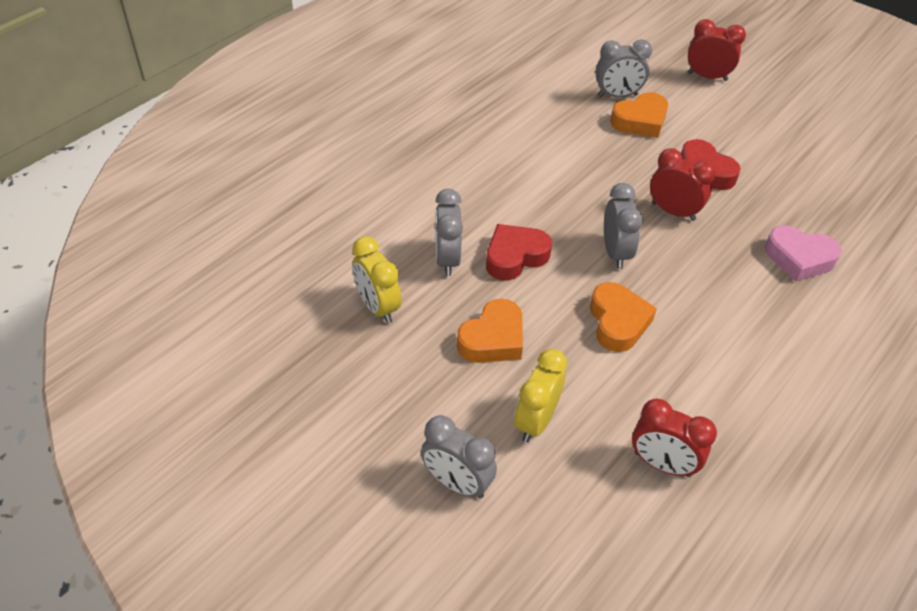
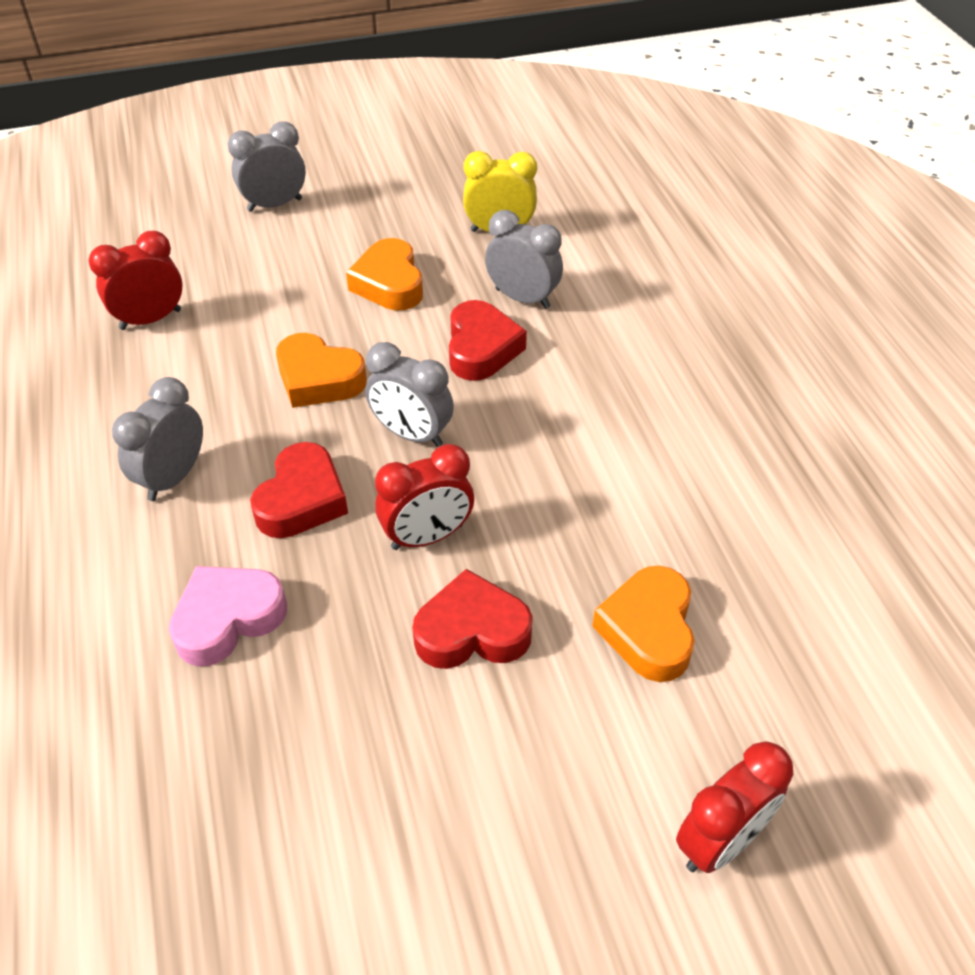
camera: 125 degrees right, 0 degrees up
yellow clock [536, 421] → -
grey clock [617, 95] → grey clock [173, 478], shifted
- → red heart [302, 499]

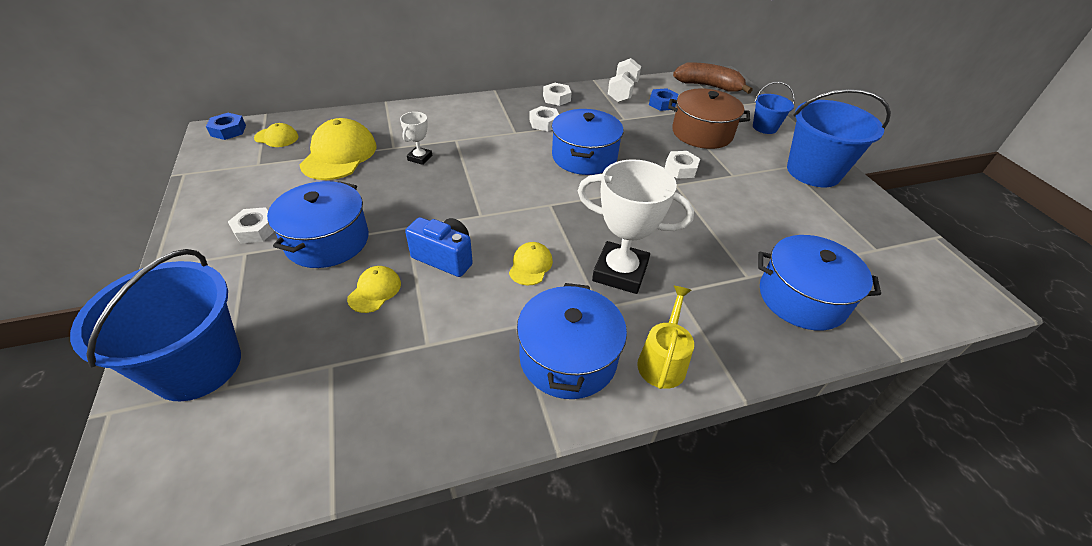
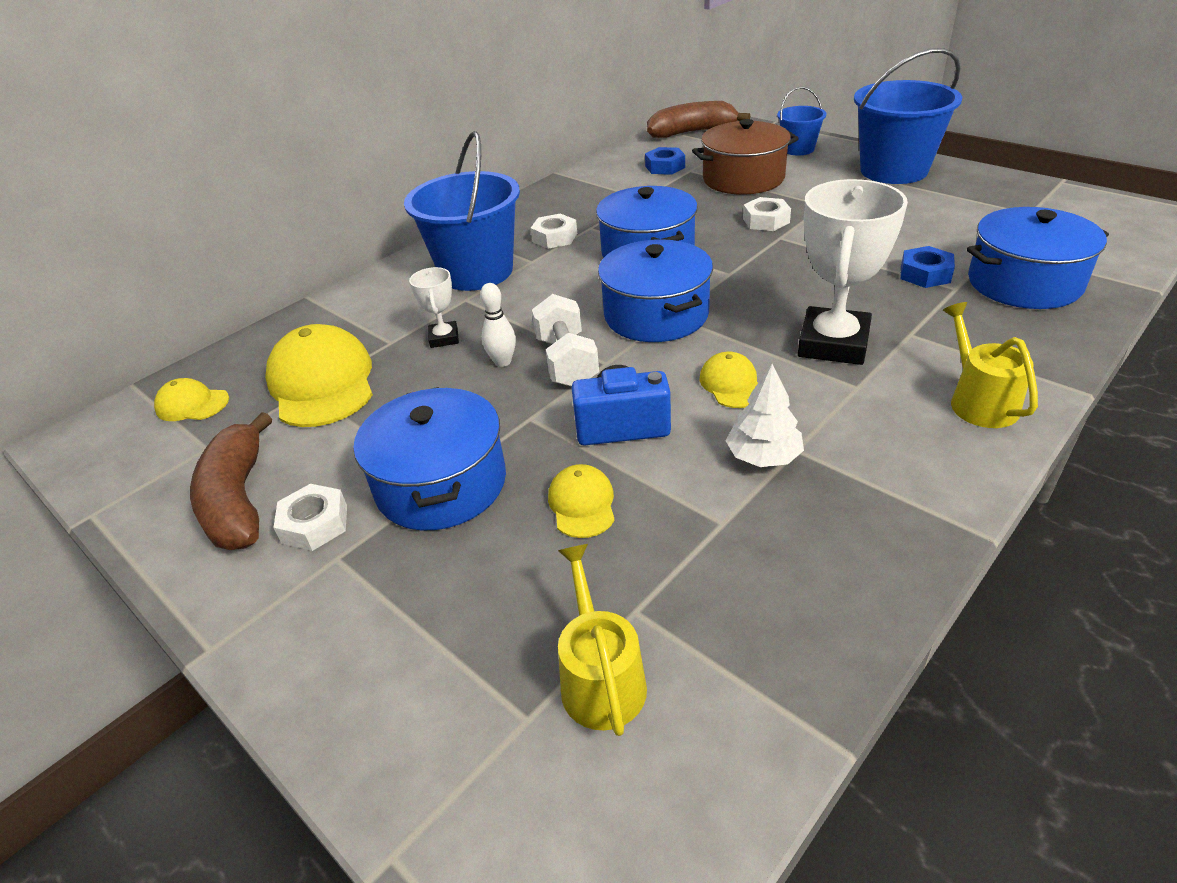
camera: 25 degrees left, 5 degrees down
blue bucket [197, 366] → blue bucket [476, 272], shifted
blue nut [228, 130] → blue nut [925, 274], shifted
yellow cap [276, 137] → yellow cap [192, 404], 150 degrees counterclockwise
blue pot [568, 358] → blue pot [656, 315], shifted
white nut [556, 98] → -
white trophy [620, 272] → white trophy [833, 344], 60 degrees counterclockwise
white dumbbell [622, 92] → white dumbbell [567, 362], shifted
- → brown banana [239, 500]
- → white bowling pin [503, 362]
- → yellow watering can [600, 679]
- → white tree [763, 456]

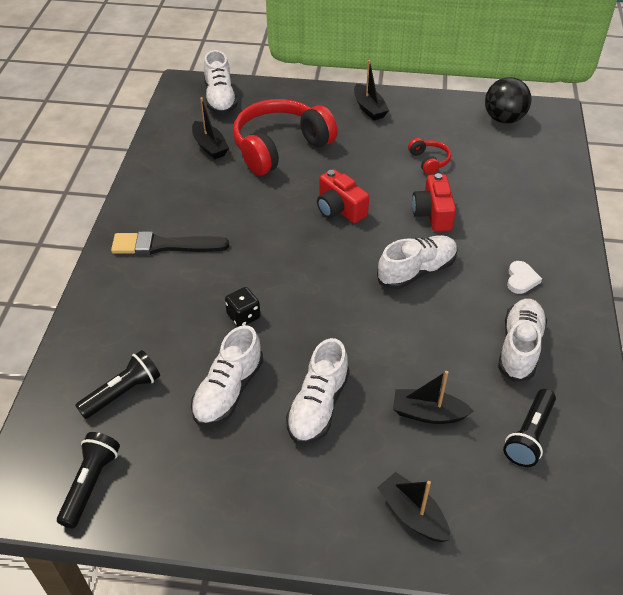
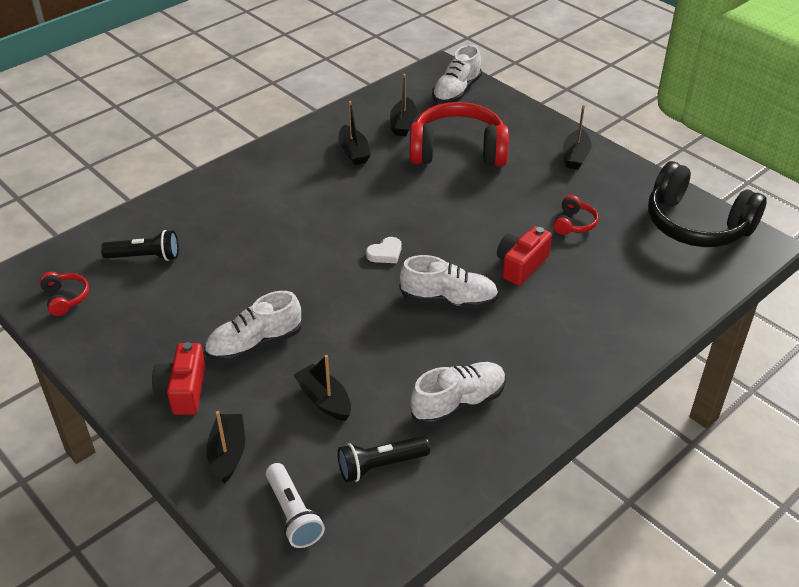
camera: 40 degrees right, 5 degrees down
black flashlight [91, 483] → red headphones [65, 298]
black brush [164, 245] → -
white shoe [228, 391] → -
black dice [243, 316] → -
red camera [339, 209] → red camera [183, 390], shifted
black ball [503, 119] → black headphones [696, 224]
white heart [521, 279] → white heart [385, 253], shifted
- → white flashlight [293, 514]
- → black boat [354, 152]

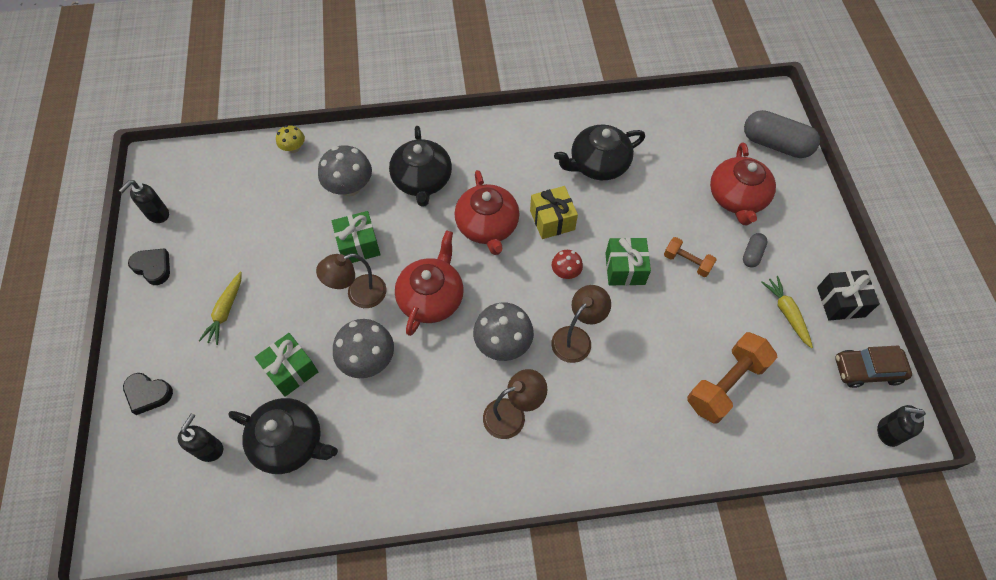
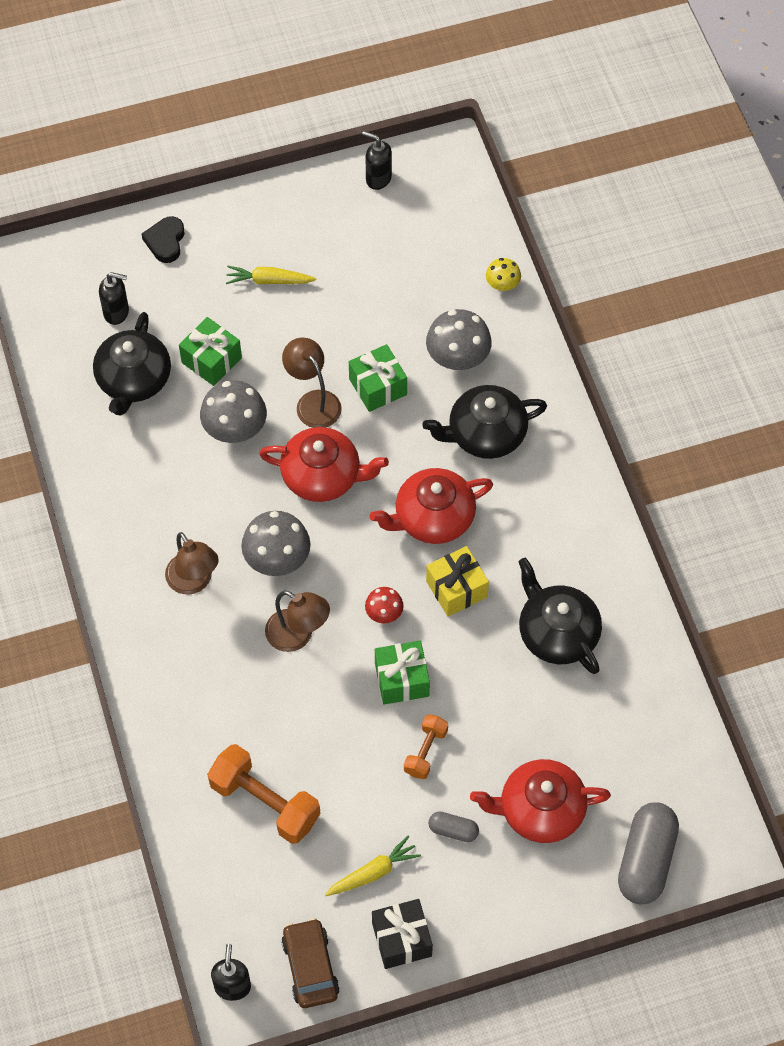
camera: 80 degrees right, 0 degrees up
black heart [153, 267] → -

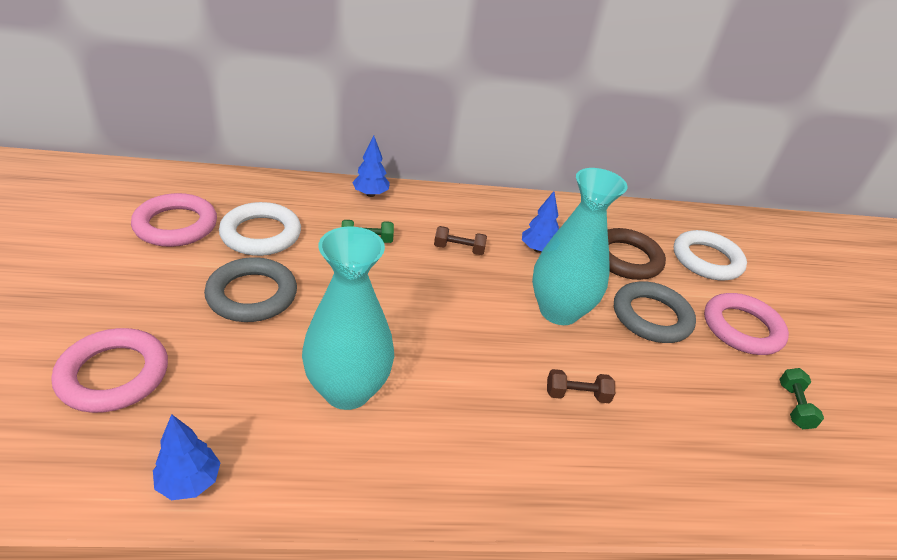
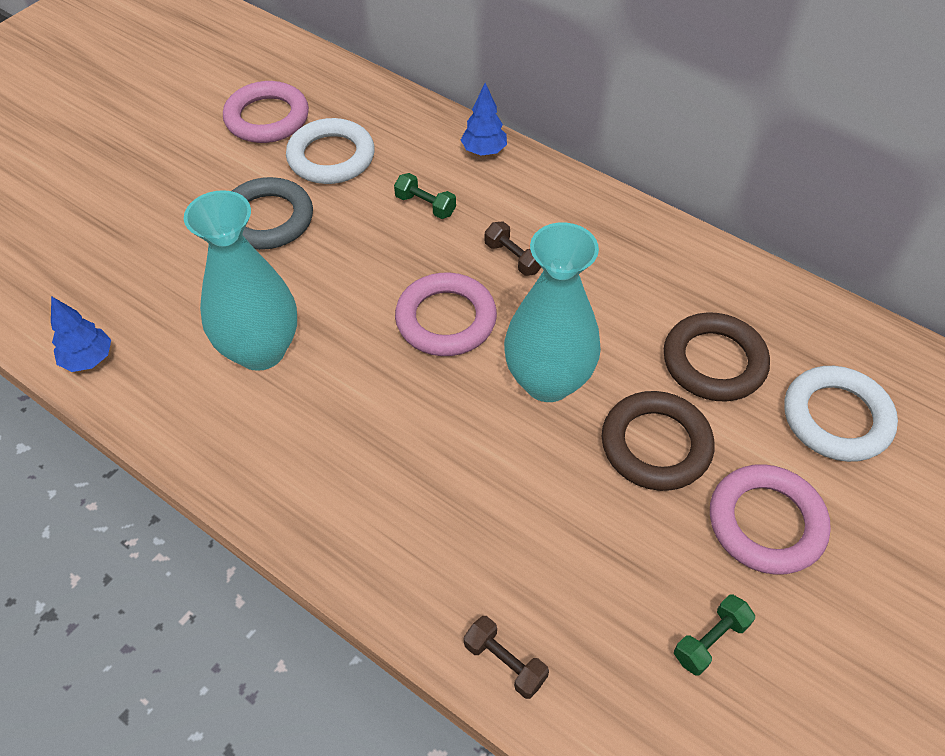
camera: 45 degrees right, 15 degrees up
pink ring [113, 375] → pink ring [446, 319], shifted
blue tree [538, 249] → -
brown dumbbell [577, 395] → brown dumbbell [505, 662], shifted
grey ring [651, 317] → brown ring [655, 445]

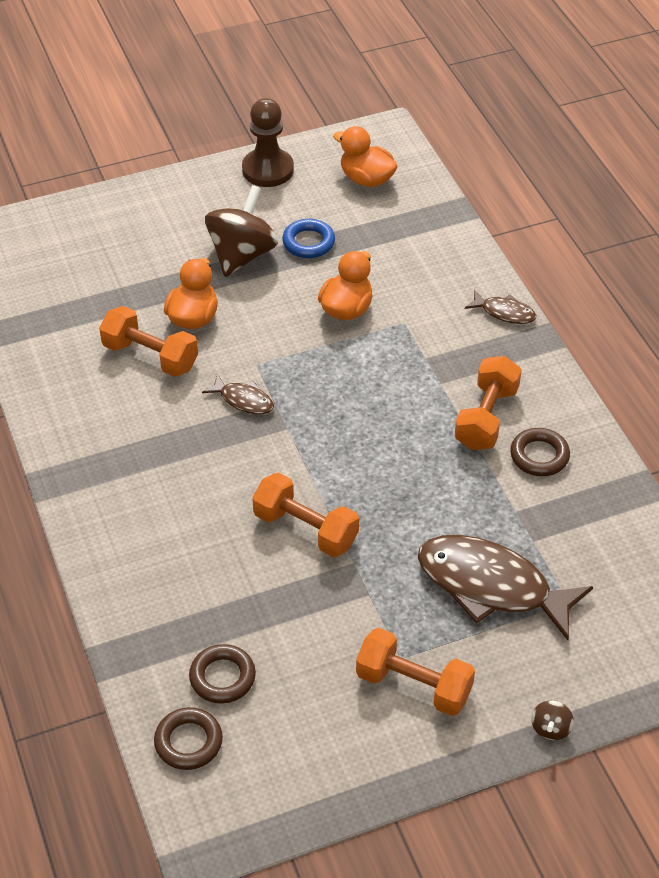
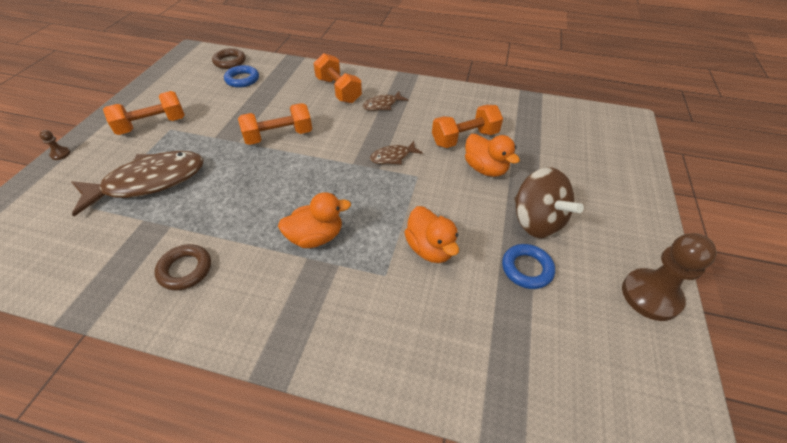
camera: 125 degrees right, 0 degrees up
brown ring [222, 677] → blue ring [242, 79]
orange duck [366, 179] → orange duck [316, 237], shifted
orange dumbbell [486, 418] → orange dumbbell [338, 90], shifted
brown fish [504, 312] → brown fish [382, 105], shifted
brown spinning top [550, 728] → brown pawn [60, 154]

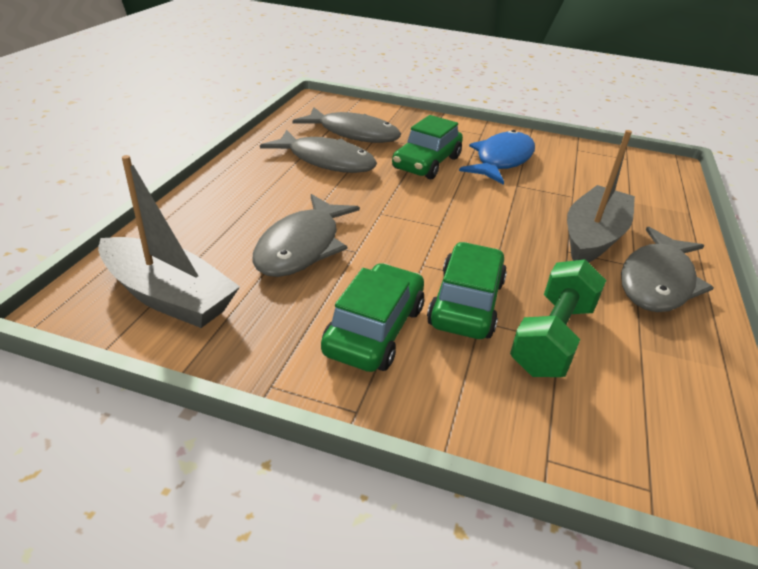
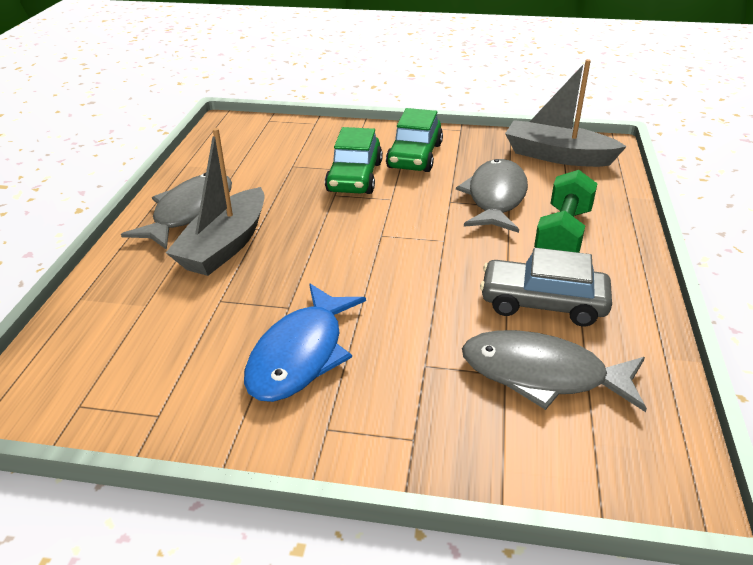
camera: 175 degrees right, 0 degrees up
grey fish [326, 161] → grey car [543, 303]
green car [426, 163] → -
green dumbbell [552, 337] → green dumbbell [563, 234], shifted

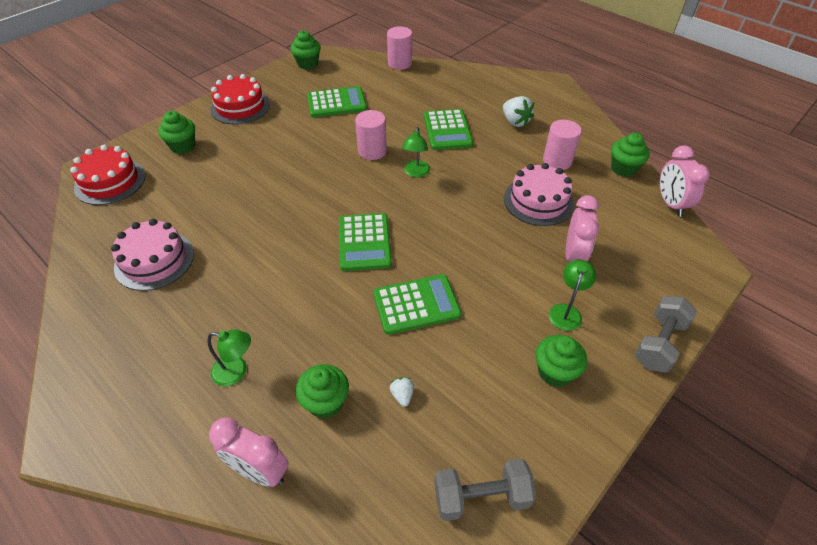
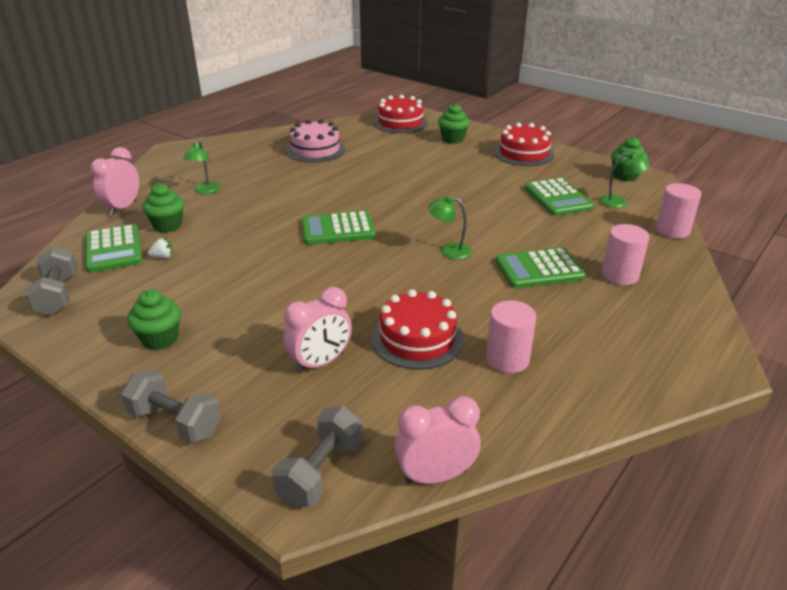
camera: 85 degrees right, 15 degrees down
pink cylinder [372, 151] → pink cylinder [619, 275], shifted
green calculator [416, 305] → green calculator [113, 249], shifted
white strawberry [515, 122] → -
pink cake [538, 201] → red cake [417, 338]
green lamp [566, 311] → green lamp [619, 202], shifted
pink clock [573, 256] → pink clock [320, 362], 45 degrees counterclockwise
green cupcake [623, 169] → -
- → grey dumbbell [321, 472]

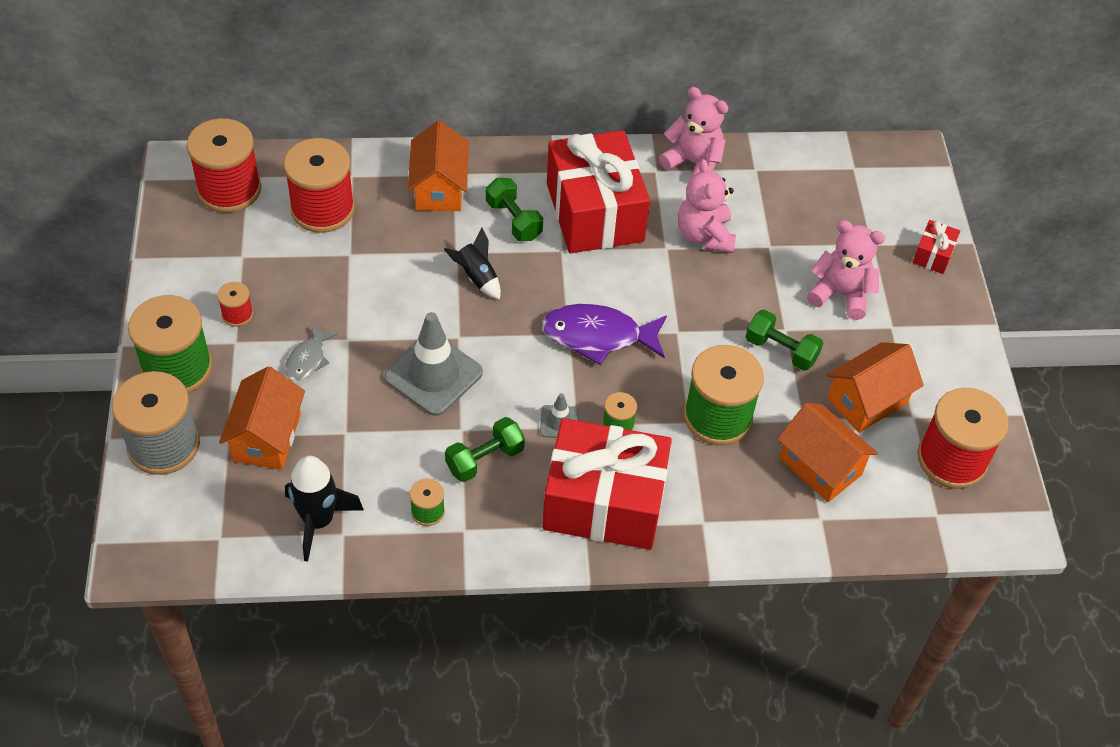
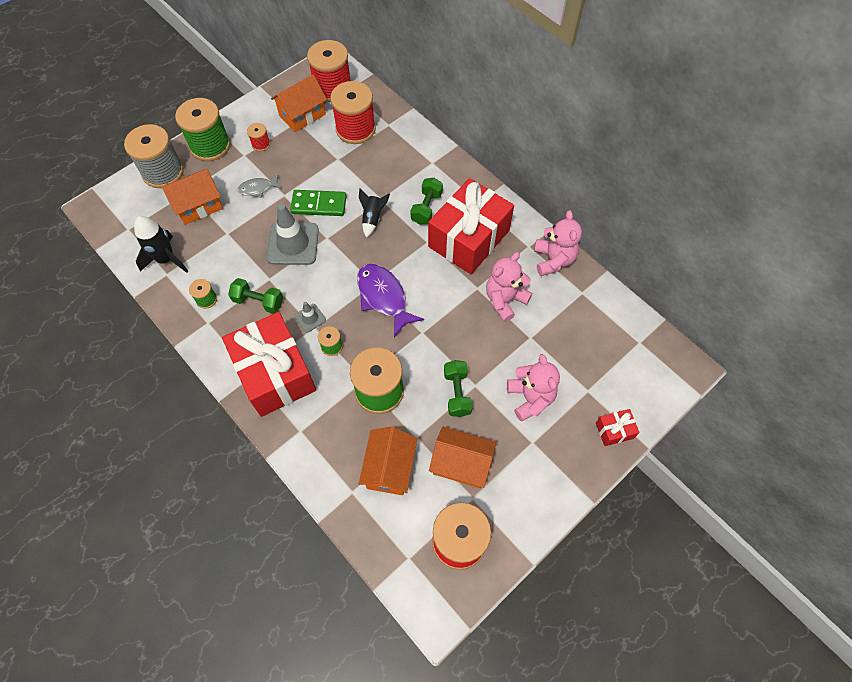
camera: 55 degrees right, 10 degrees up
orange house [439, 188] → orange house [302, 115], shifted
- → green domino [319, 204]

